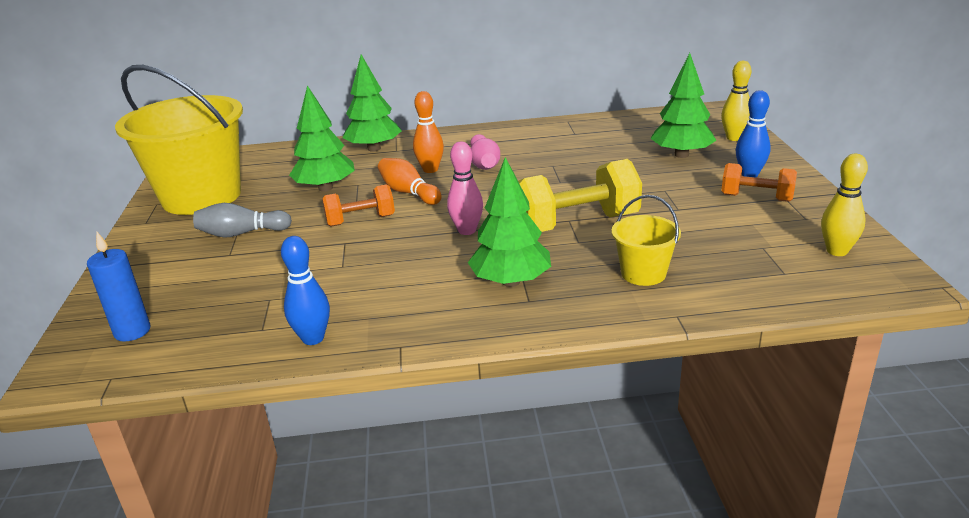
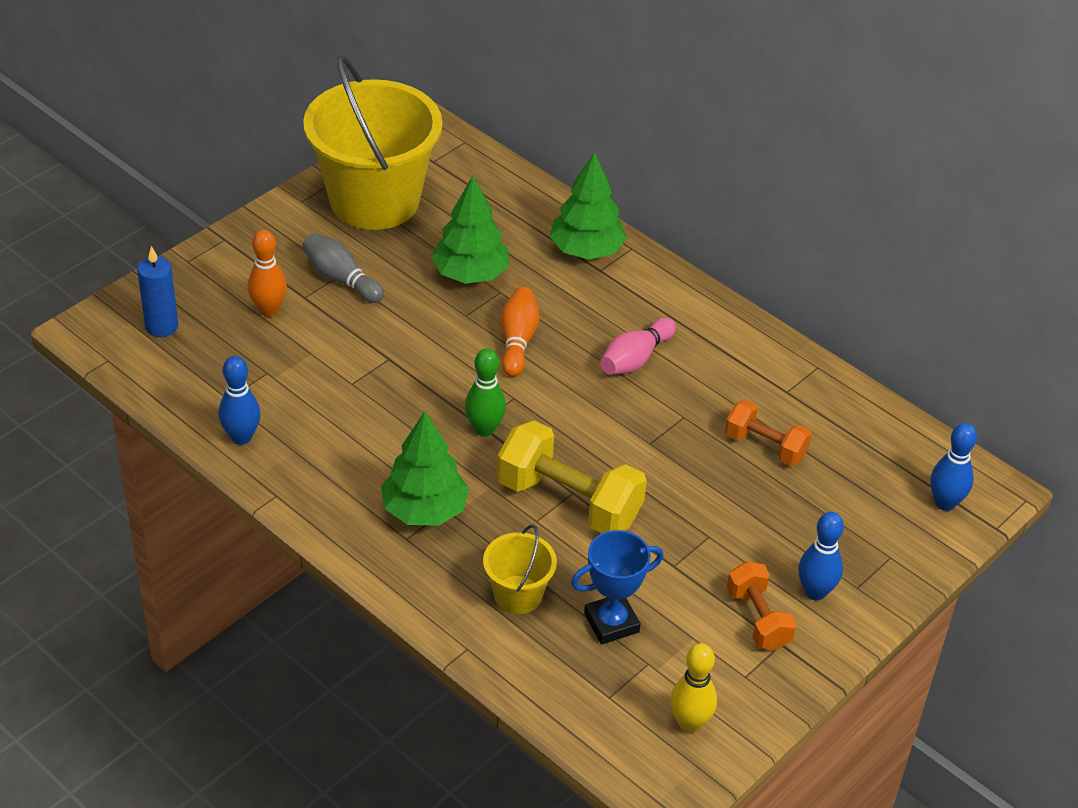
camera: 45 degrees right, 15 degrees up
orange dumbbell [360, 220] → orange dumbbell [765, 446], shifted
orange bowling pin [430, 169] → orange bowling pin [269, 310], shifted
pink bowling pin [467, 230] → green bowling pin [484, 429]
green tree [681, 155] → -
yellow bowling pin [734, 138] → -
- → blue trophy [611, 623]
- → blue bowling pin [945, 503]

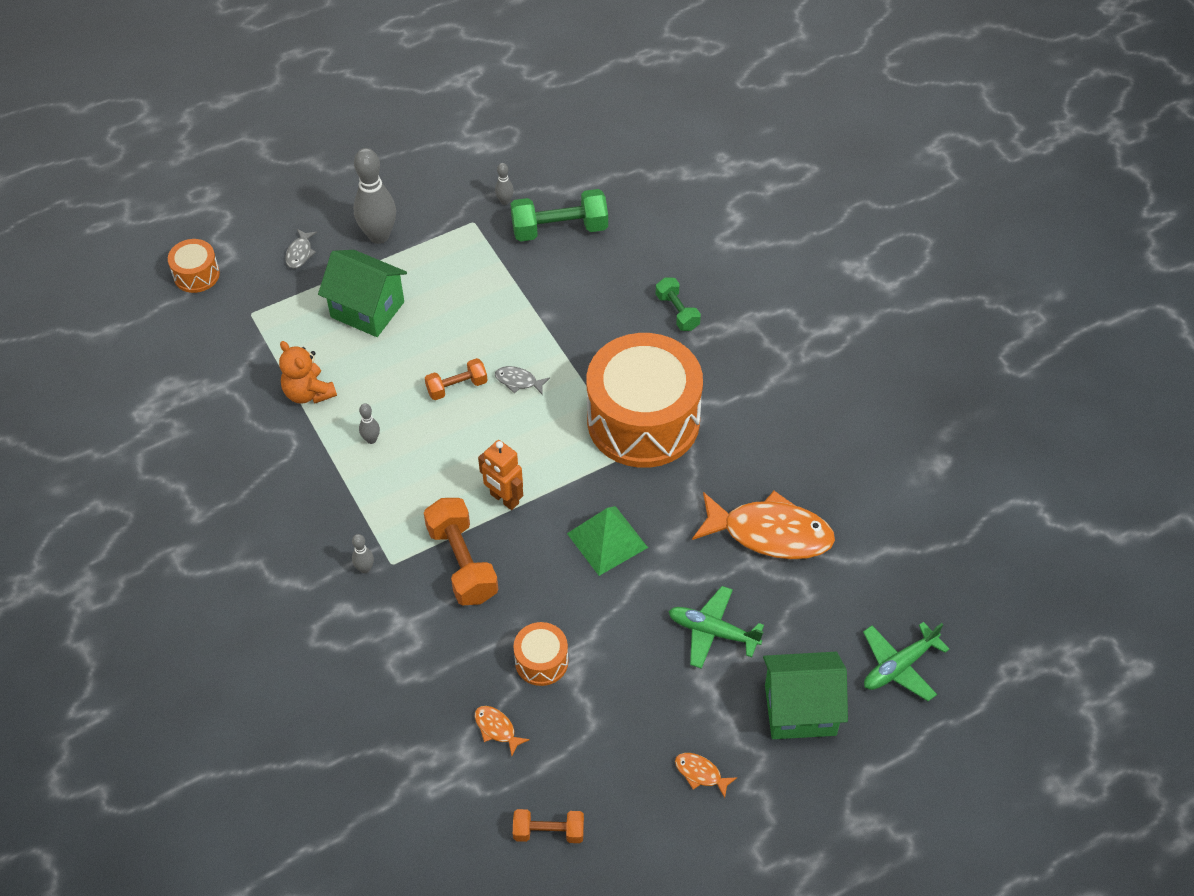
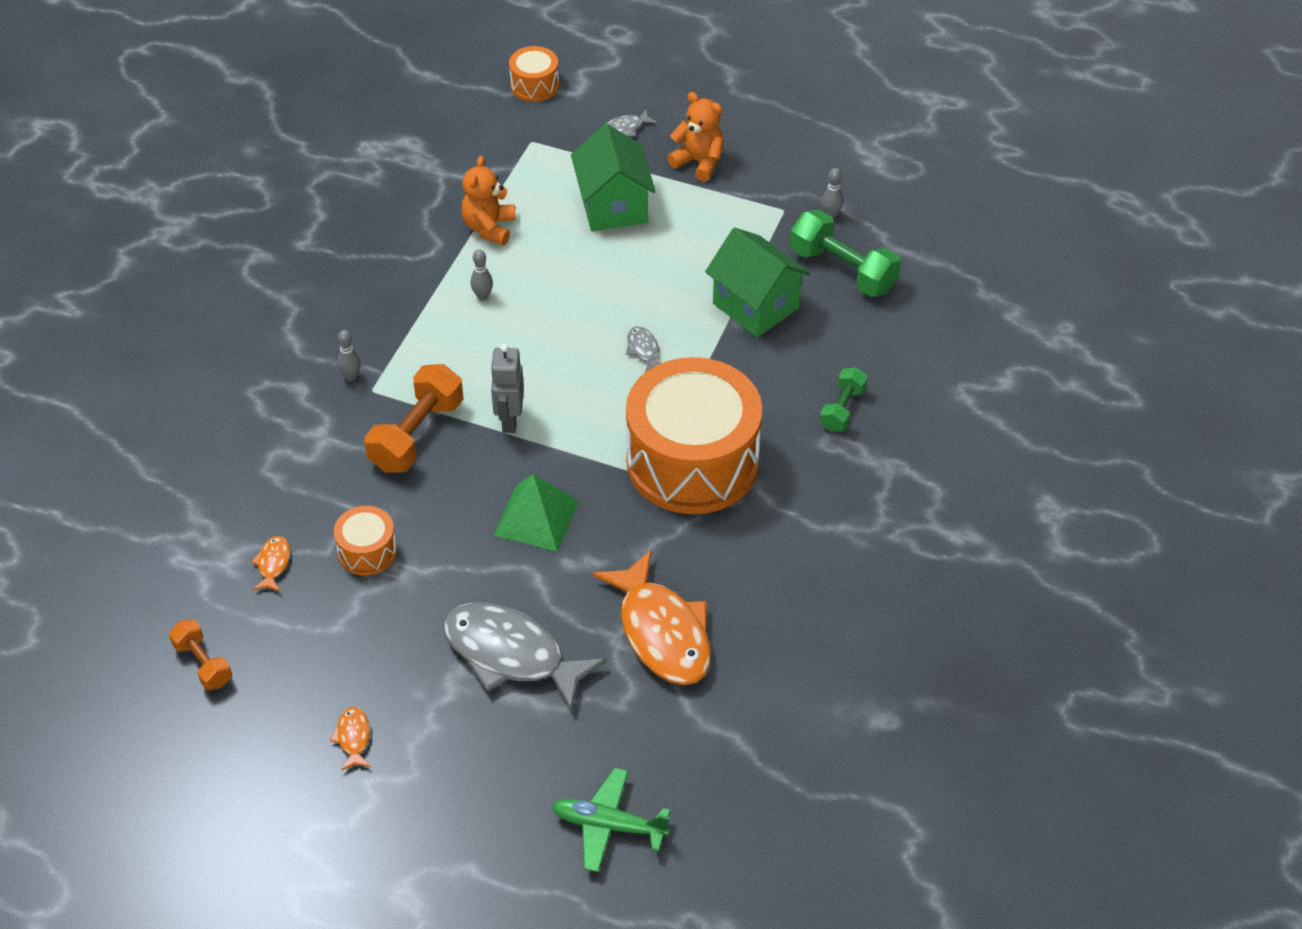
camera: 50 degrees right, 5 degrees down
grey bowling pin [379, 236] → orange teddy bear [699, 162]
orange dumbbell [457, 387] → -
orange robot [504, 499] → grey robot [509, 420]
green plane [712, 632] → grey fish [511, 655]
green house [800, 710] → green house [755, 306], shifted

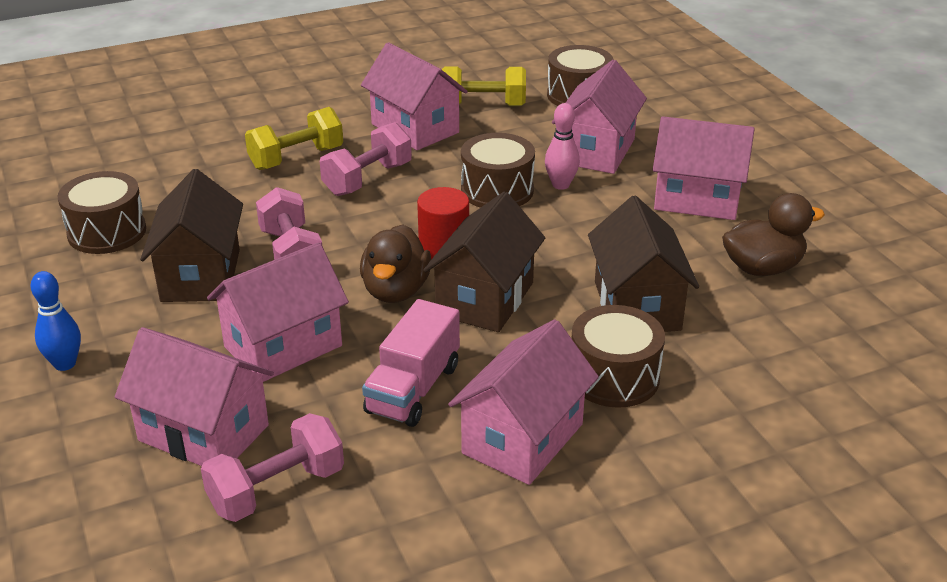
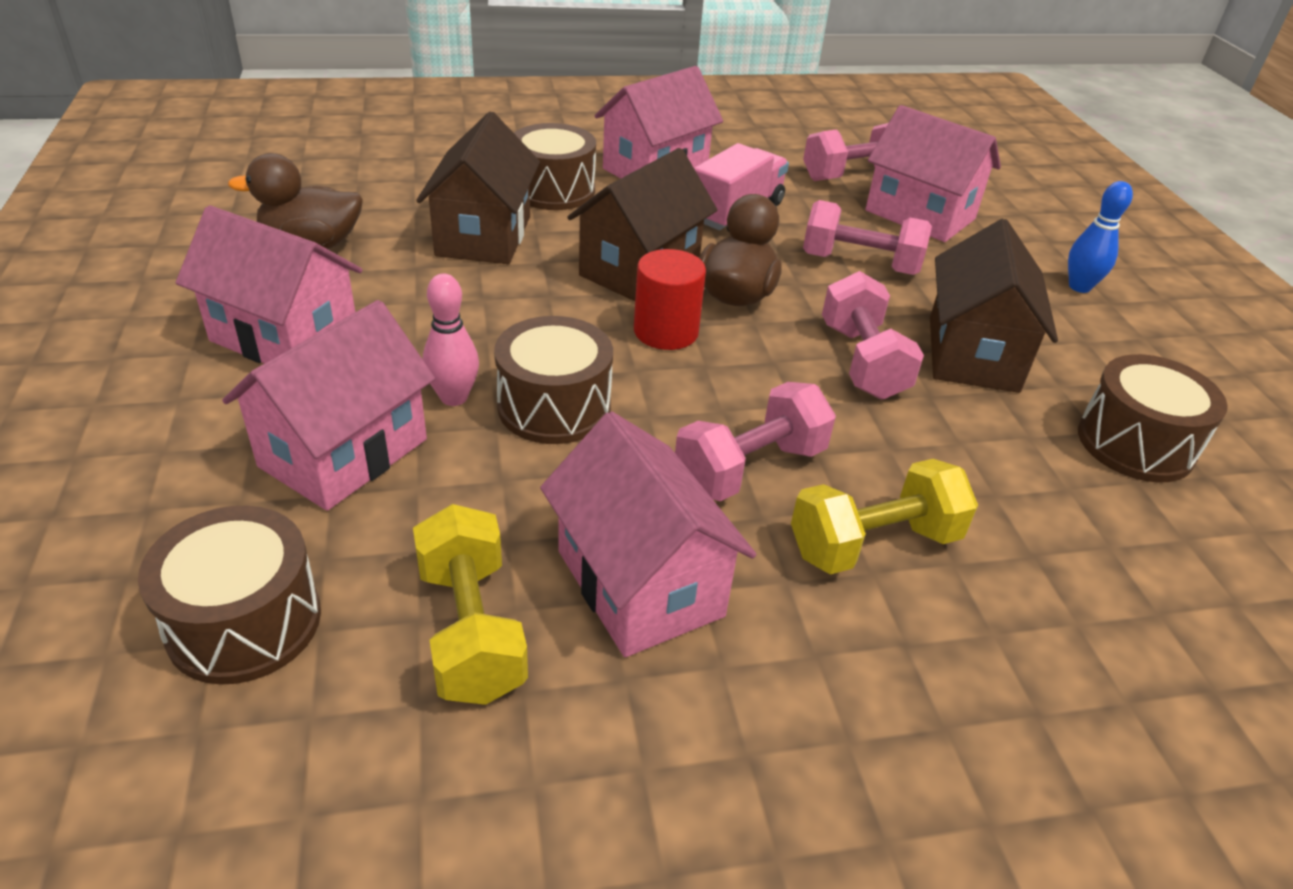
camera: 170 degrees left, 5 degrees up
pink house [283, 346] → pink dumbbell [860, 264]
yellow dumbbell [483, 105] → yellow dumbbell [471, 630], 60 degrees clockwise

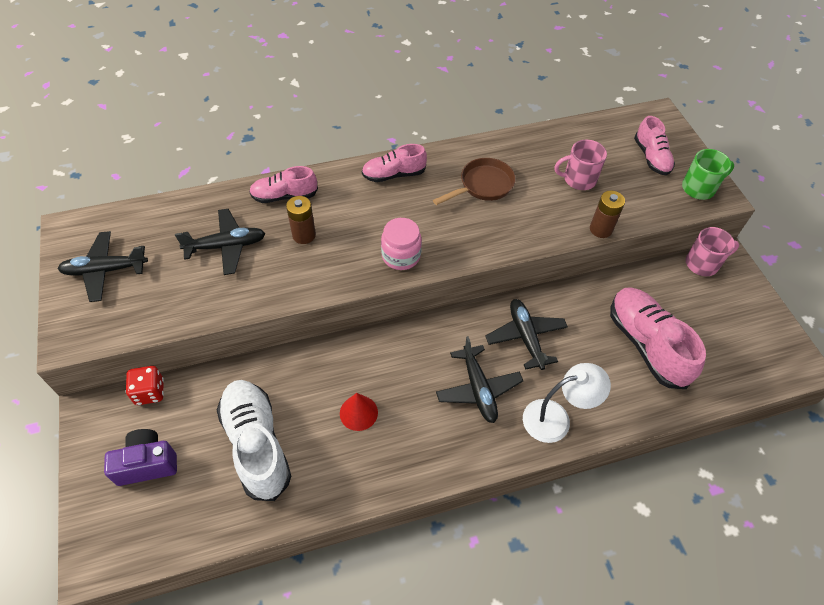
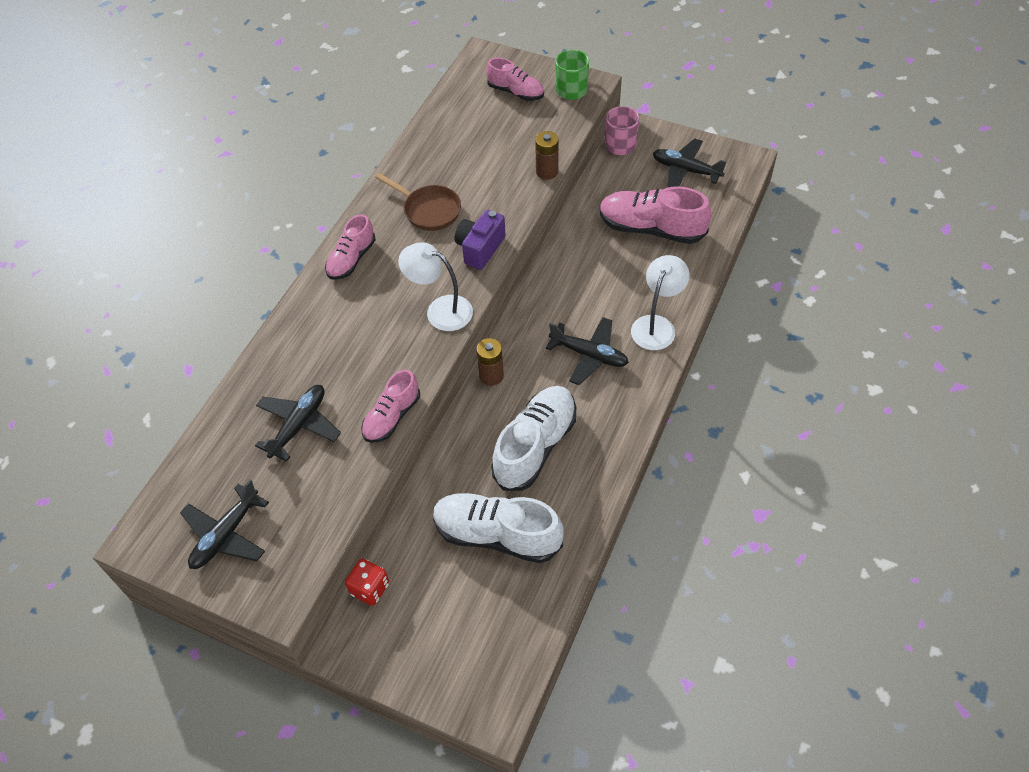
camera: 45 degrees left, 0 degrees up
purple camera [147, 464] → purple camera [480, 248], shifted
pink shoe [284, 196] → pink shoe [392, 417], shifted
brown battery [304, 235] → brown battery [491, 376], shifted
red cone [358, 412] → white shoe [535, 446]
pink jar [401, 256] → white lamp [440, 310]
brown pan [483, 185] → brown pan [428, 210], 120 degrees clockwise
black plane [526, 337] → black plane [686, 170], shifted
pink mug [578, 179] → -

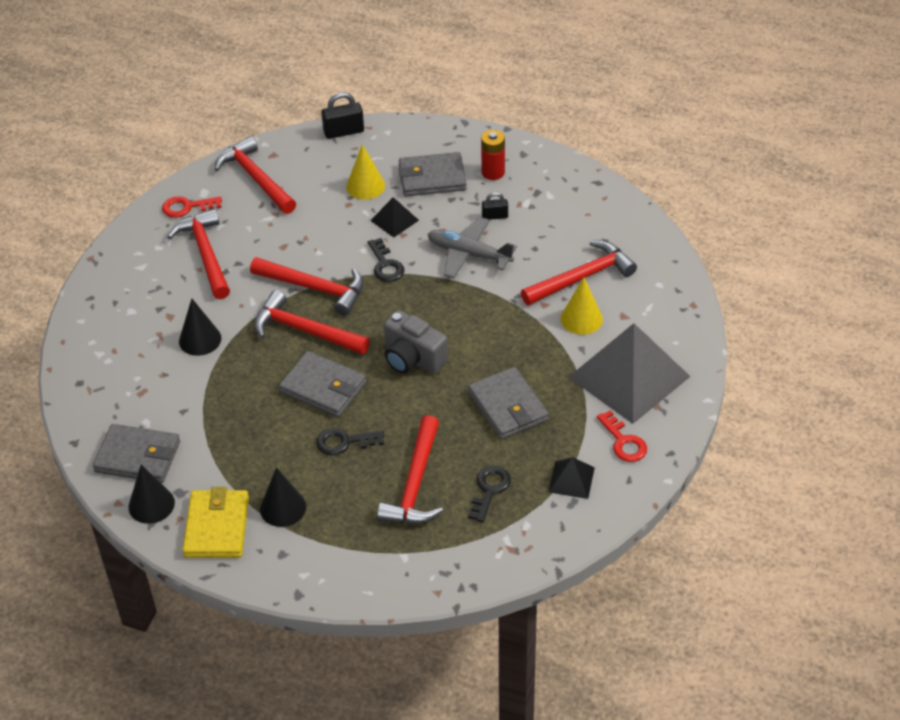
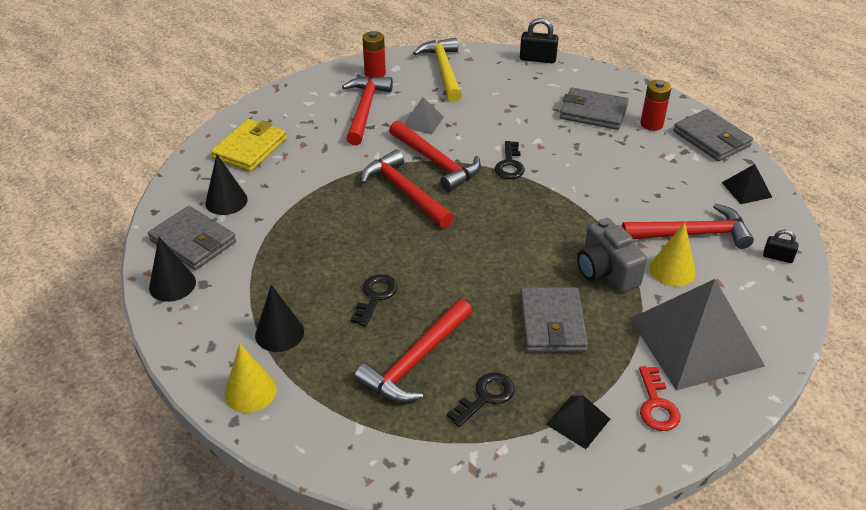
camera: 25 degrees right, 5 degrees down
red key [187, 207] → red battery [375, 73]
black cone [200, 339] → black cone [226, 201], shifted
yellow wallet [216, 527] → yellow wallet [250, 149], shifted
red hammer [256, 178] → yellow hammer [443, 70]
grey wallet [323, 387] → grey wallet [711, 139], shifted
black key [344, 442] → black key [375, 296], 90 degrees clockwise
yellow cone [365, 186] → yellow cone [250, 391], shifted
black pyramid [394, 220] → black pyramid [746, 189], shifted
grey camera [412, 358] → grey camera [606, 271], shifted
grey plane [469, 254] → -
black padlock [495, 216] → black padlock [777, 257], shifted
- → grey pyramid [422, 122]

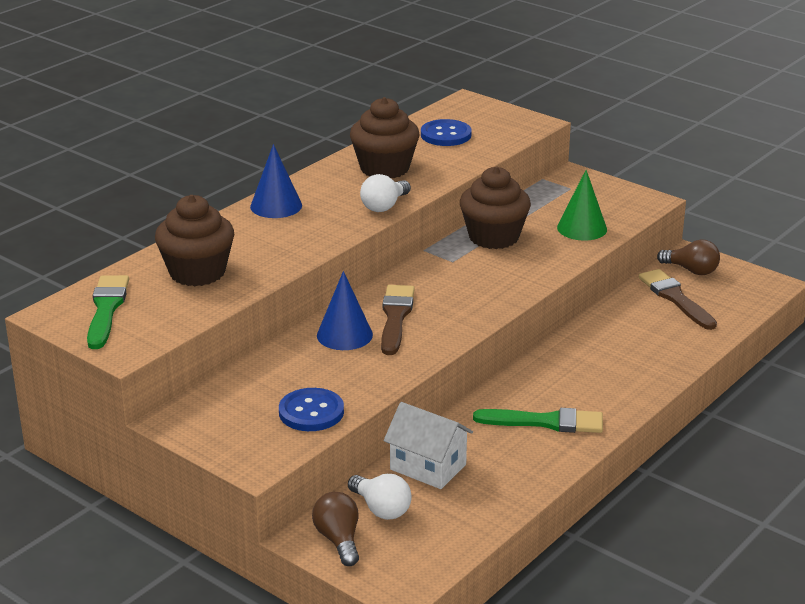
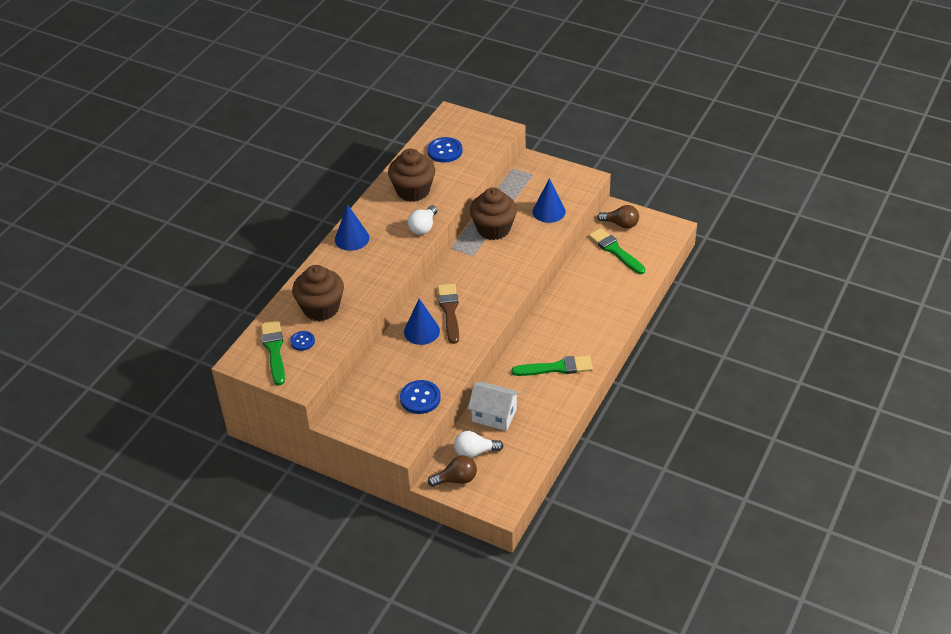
camera: 10 degrees left, 15 degrees up
brown light bulb [338, 540] → brown light bulb [456, 479], 105 degrees clockwise
white light bulb [381, 509] → white light bulb [475, 452], 135 degrees clockwise
green cone [582, 228] → blue cone [549, 211]
brown brush [675, 298] → green brush [615, 250]
- → blue button [302, 341]

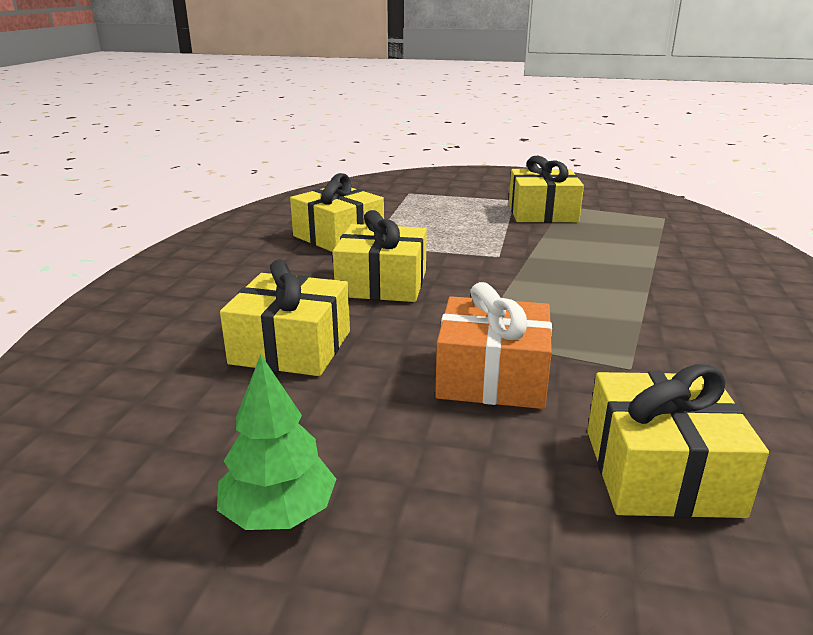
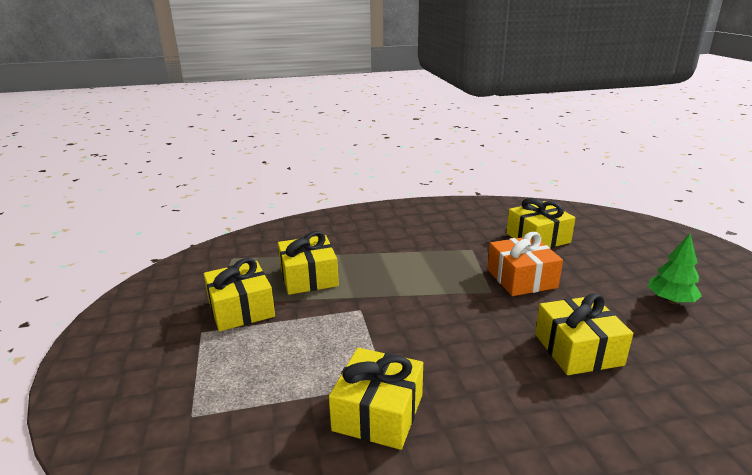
camera: 115 degrees left, 0 degrees up
yellow gift [382, 283] → yellow gift [308, 277], shifted

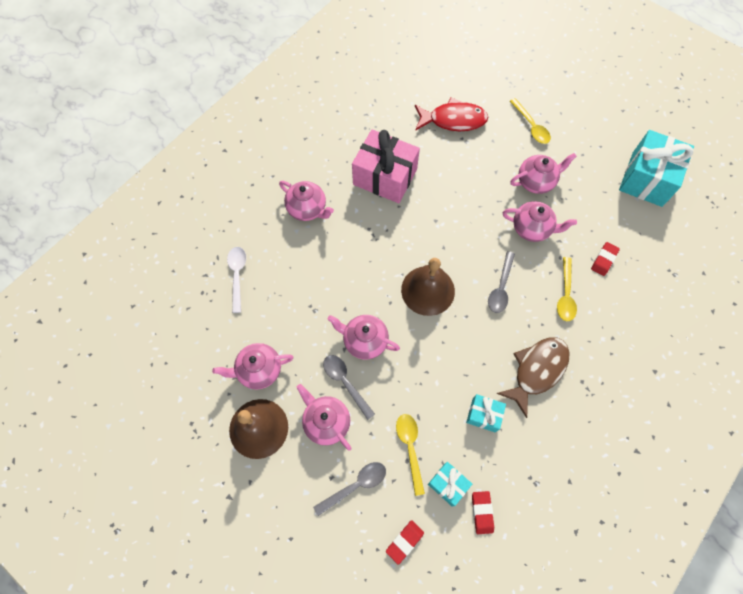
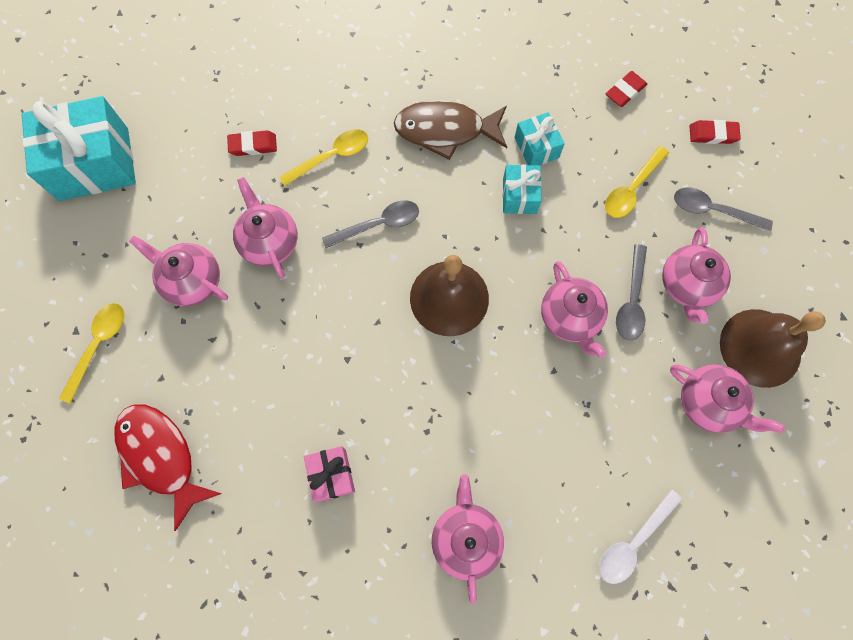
camera: 130 degrees left, 5 degrees up
pink gift [385, 177] → pink gift [332, 475], x0.50
turquoise gift [448, 484] → turquoise gift [519, 196], shifted

